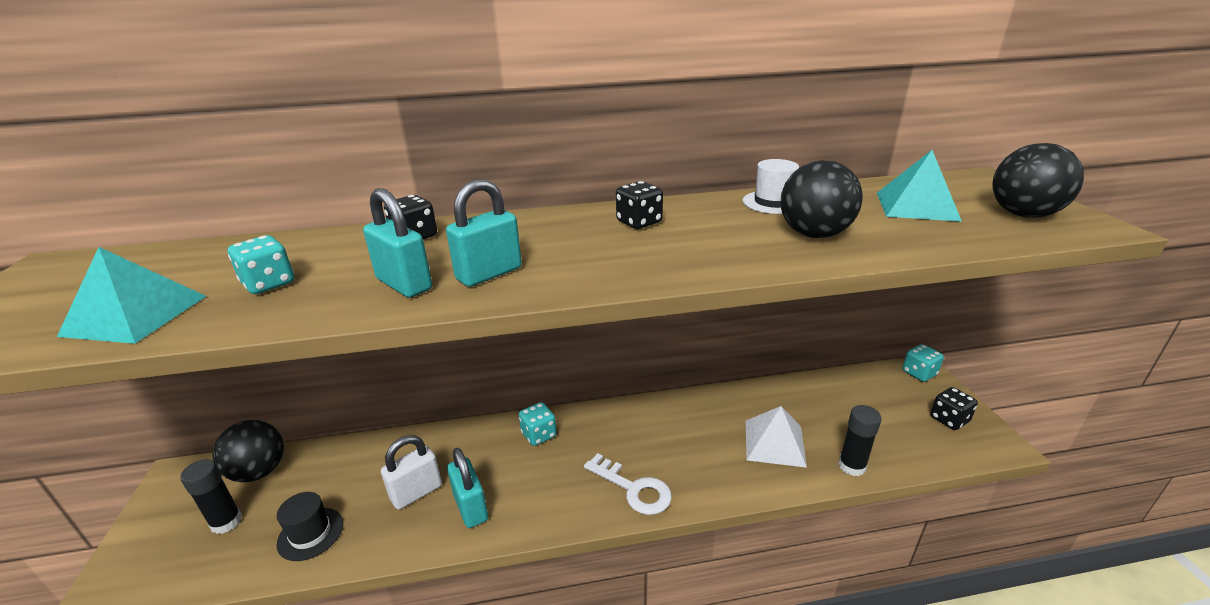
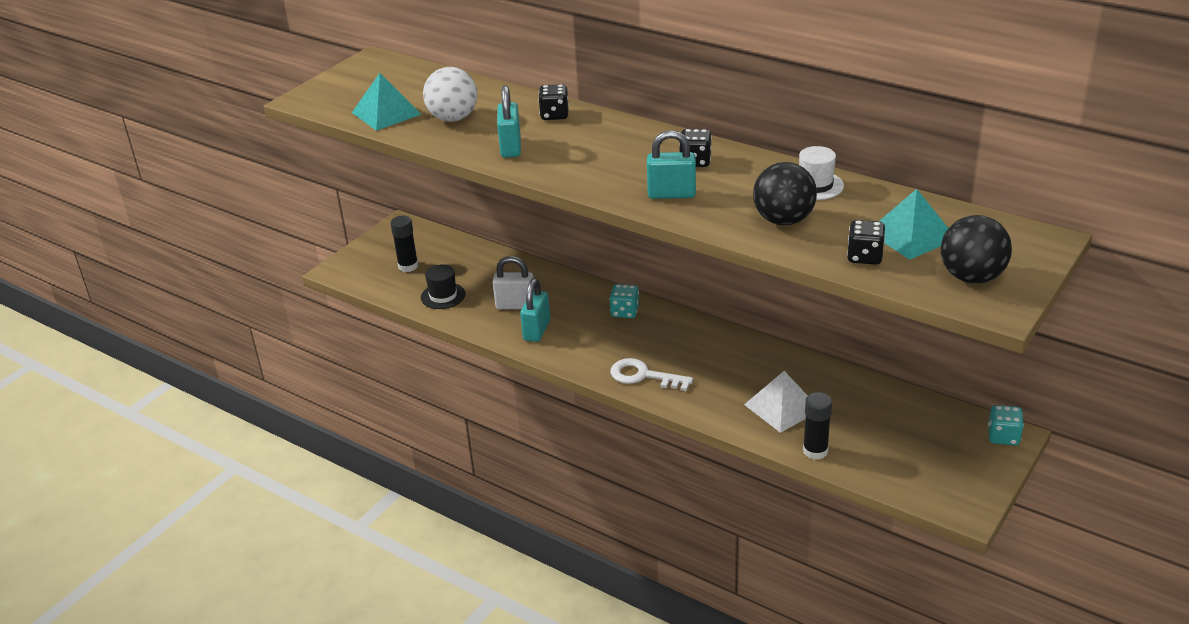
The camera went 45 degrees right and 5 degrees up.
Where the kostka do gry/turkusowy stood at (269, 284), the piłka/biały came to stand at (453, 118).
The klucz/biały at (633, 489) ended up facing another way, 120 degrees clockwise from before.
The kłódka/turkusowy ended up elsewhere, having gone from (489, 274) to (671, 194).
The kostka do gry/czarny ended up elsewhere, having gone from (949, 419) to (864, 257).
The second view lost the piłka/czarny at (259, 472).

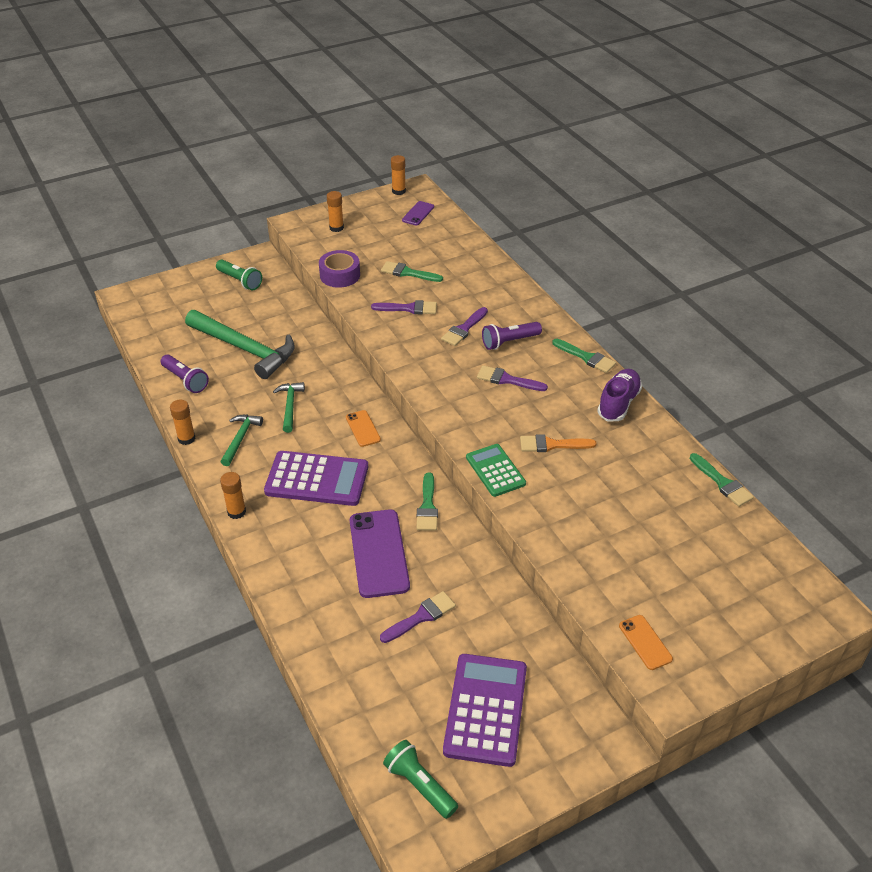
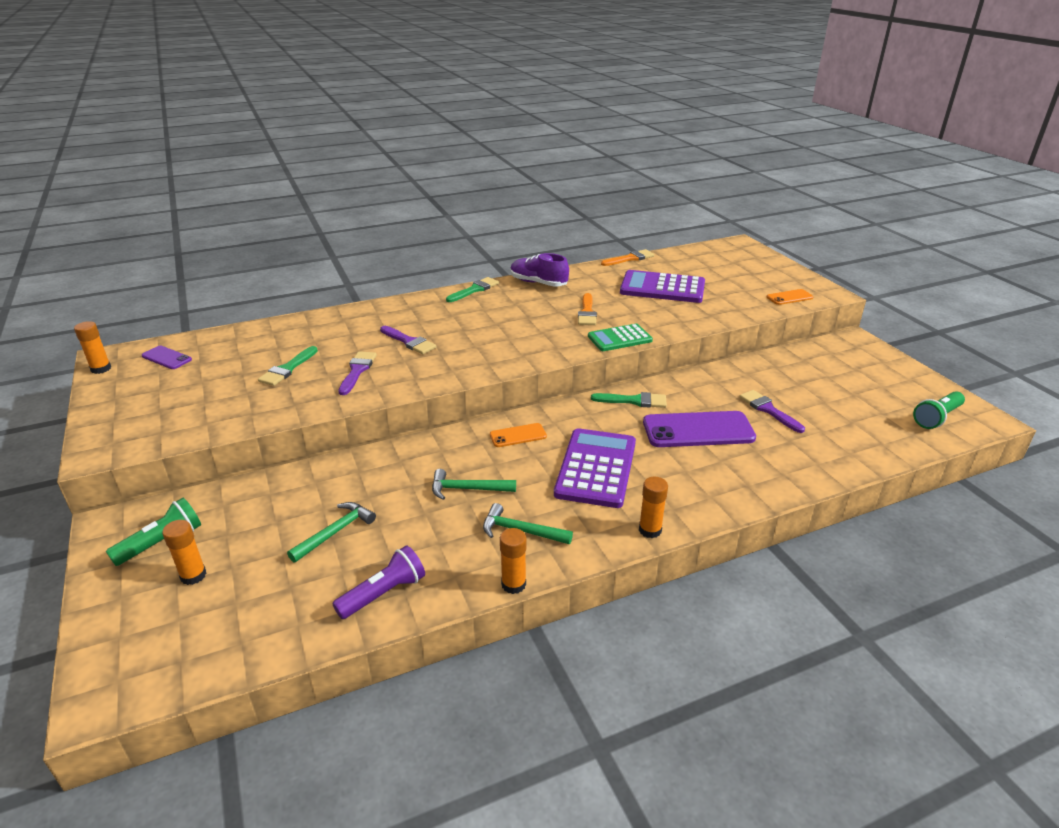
The camera went 85 degrees left and 10 degrees down.
The klej w sztyfcie/pomarańczowy ended up elsewhere, having gone from (336, 228) to (193, 575).
The size of the młotek/zielony at (245, 349) changed by a factor of 0.50.
What was the pędzel/zielony at (722, 483) turned into the pędzel/pomarańczowy at (630, 258).
The kalkulator/fioletowy ended up elsewhere, having gone from (485, 709) to (662, 288).
The second view lost the taśma klejąca/fioletowy at (340, 275).
The second view lost the pędzel/fioletowy at (507, 380).
The second view lost the latarka/fioletowy at (509, 342).

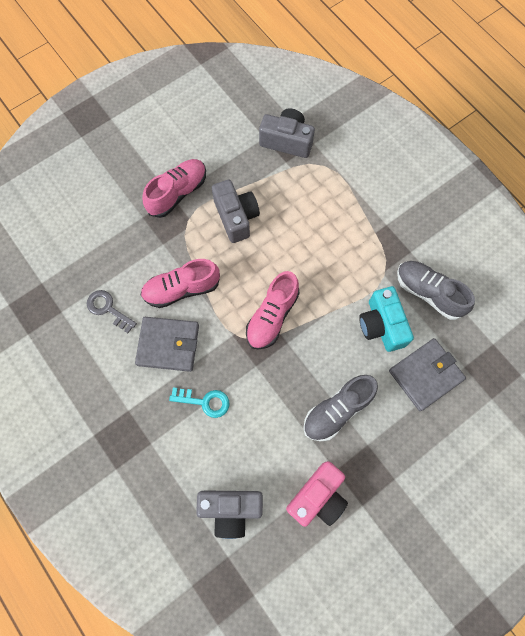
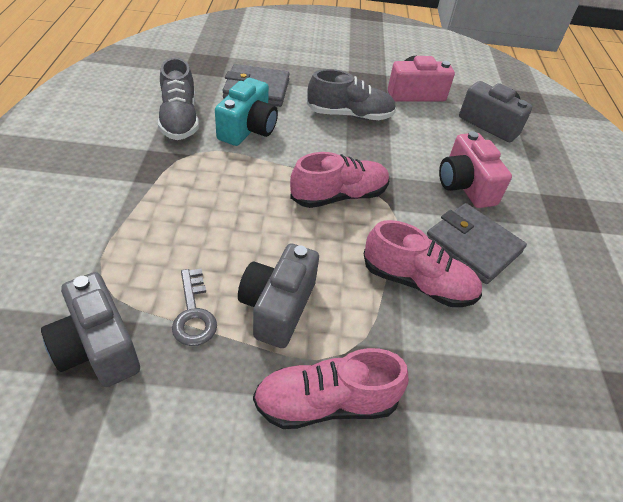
The camera went 145 degrees left and 25 degrees down.
The klucz/szary ended up elsewhere, having gone from (108, 309) to (193, 313).
Where the klucz/turkusowy stood at (204, 401), the aparat fotograficzny/różowy came to stand at (465, 186).

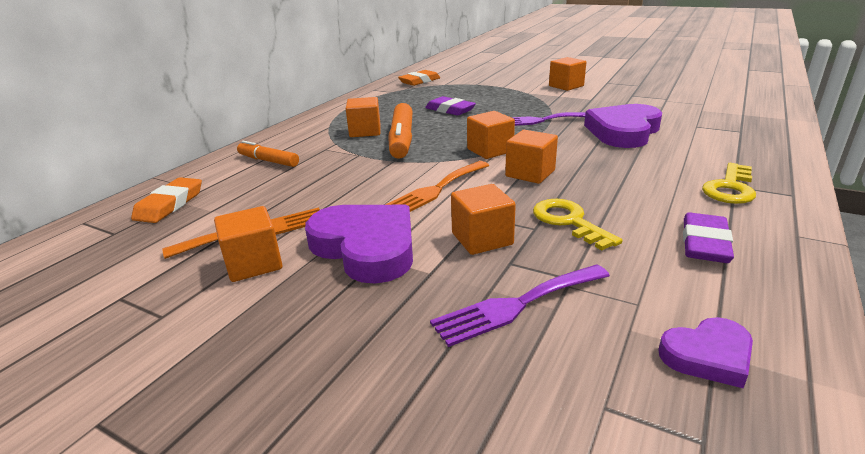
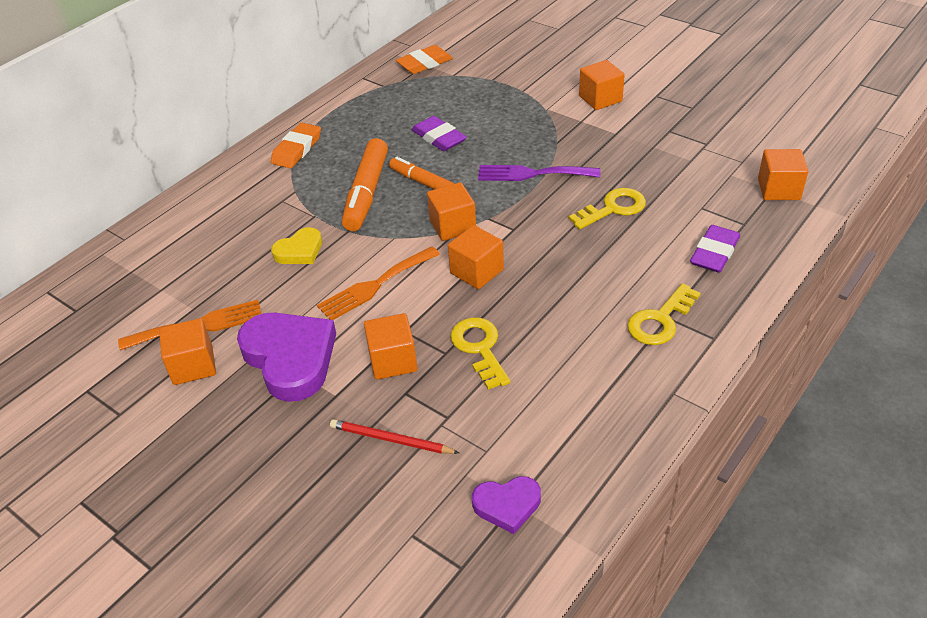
The camera went 10 degrees right and 15 degrees up.
The gumka do mazania/pomarańczowy ended up elsewhere, having gone from (169, 204) to (297, 149).
The second view gained the serce/żółty at (299, 251).
Where the widelec/fioletowy stood at (516, 305), the ołówek/czerwony came to stand at (391, 440).
The flamaster/pomarańczowy ended up elsewhere, having gone from (268, 161) to (422, 182).
Where the serce/fioletowy stood at (623, 132), the klucz/żółty came to stand at (613, 208).
The gumka do mazania/fioletowy ended up elsewhere, having gone from (705, 243) to (714, 253).
The sześcian/pomarańczowy ended up elsewhere, having gone from (365, 131) to (778, 189).

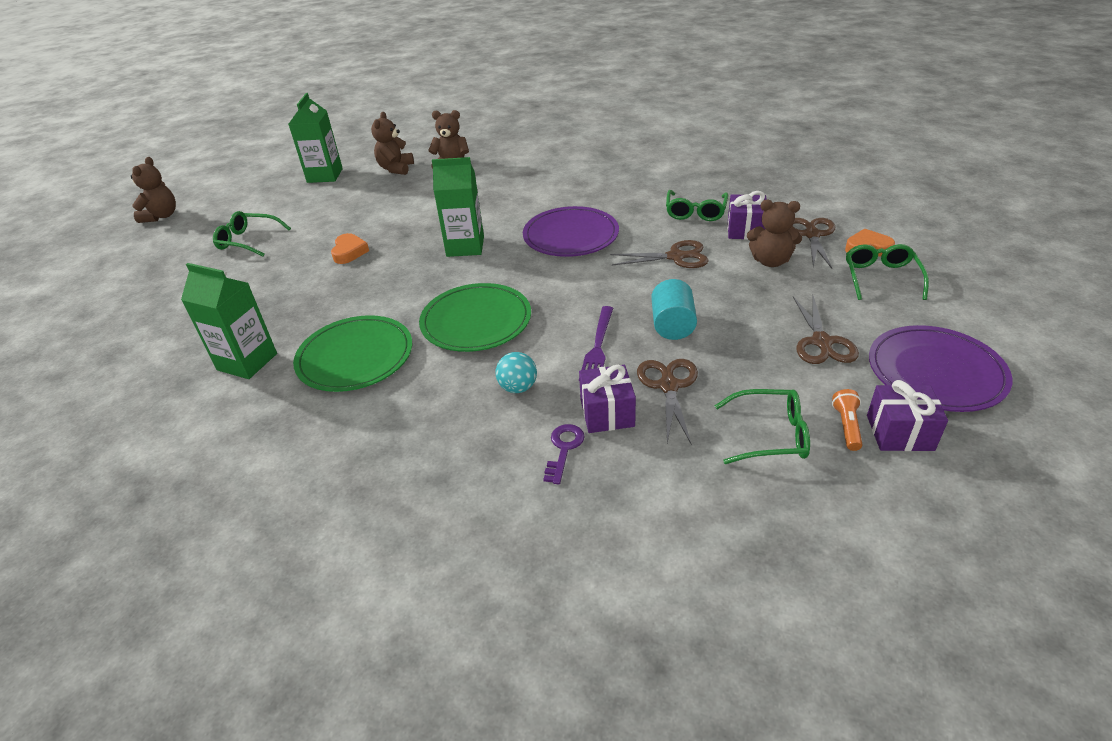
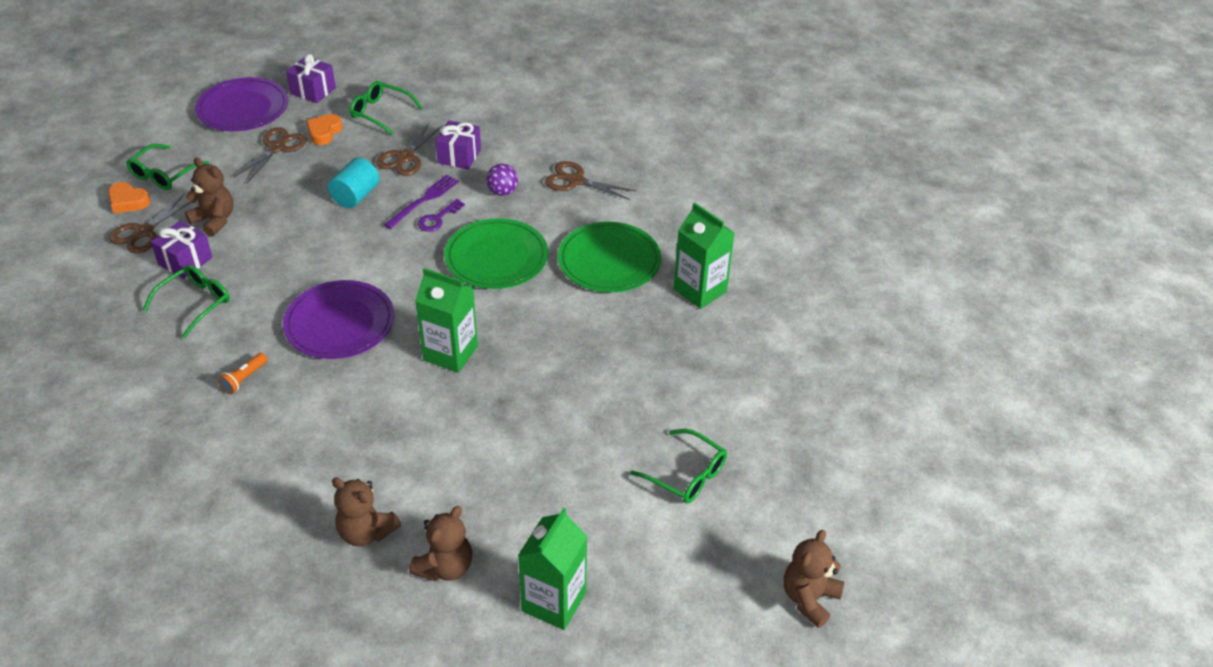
The camera went 160 degrees left and 5 degrees up.
The latarka/pomarańczowy ended up elsewhere, having gone from (846, 426) to (244, 379).
The serce/pomarańczowy ended up elsewhere, having gone from (349, 252) to (324, 132).
The klucz/fioletowy ended up elsewhere, having gone from (563, 449) to (438, 219).
What was the piłka/turkusowy at (518, 387) turned into the piłka/fioletowy at (502, 192).
The nożyczki/brązowy ended up elsewhere, having gone from (676, 257) to (576, 181).

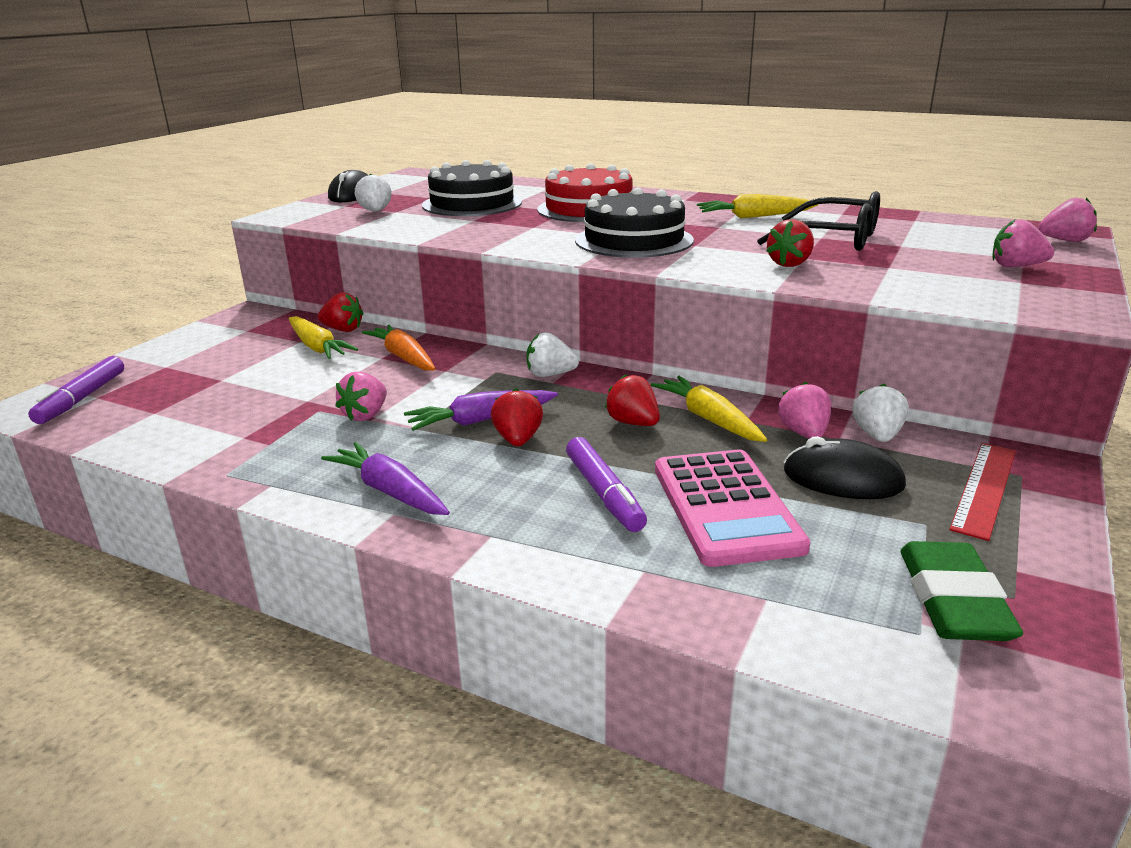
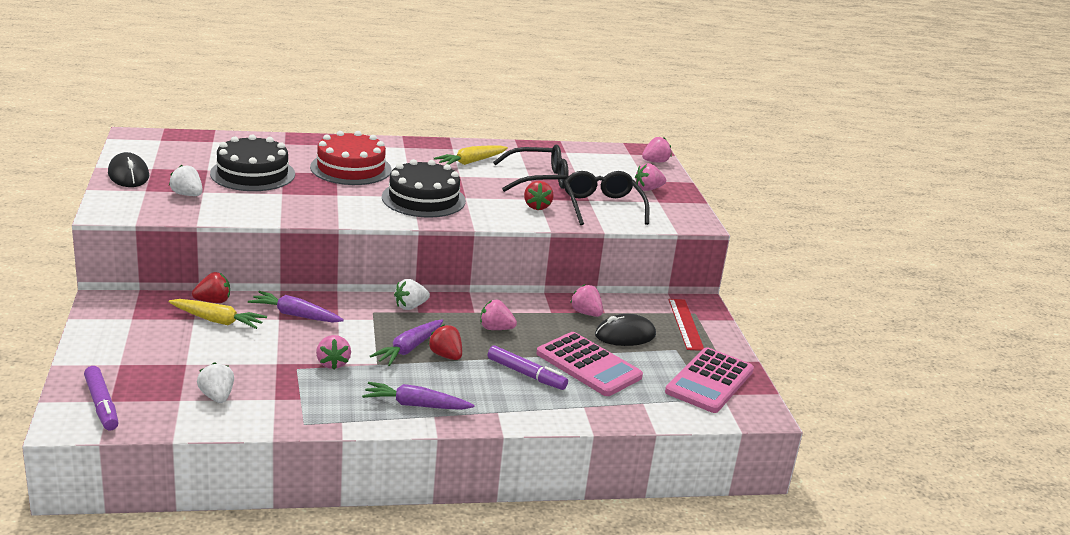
The camera went 40 degrees left and 0 degrees up.
The truskawka/biały ended up elsewhere, having gone from (877, 435) to (217, 397).
What was the marchewka/pomarańczowy at (403, 357) turned into the marchewka/fioletowy at (295, 315).
What was the truskawka/czerwony at (633, 423) turned into the truskawka/różowy at (495, 328).
The second view gained the okulary/czarny at (602, 206).
Where the gumka do mazania/zielony stood at (953, 600), the kalkulator/różowy came to stand at (709, 381).
The second view lost the marchewka/żółty at (709, 419).

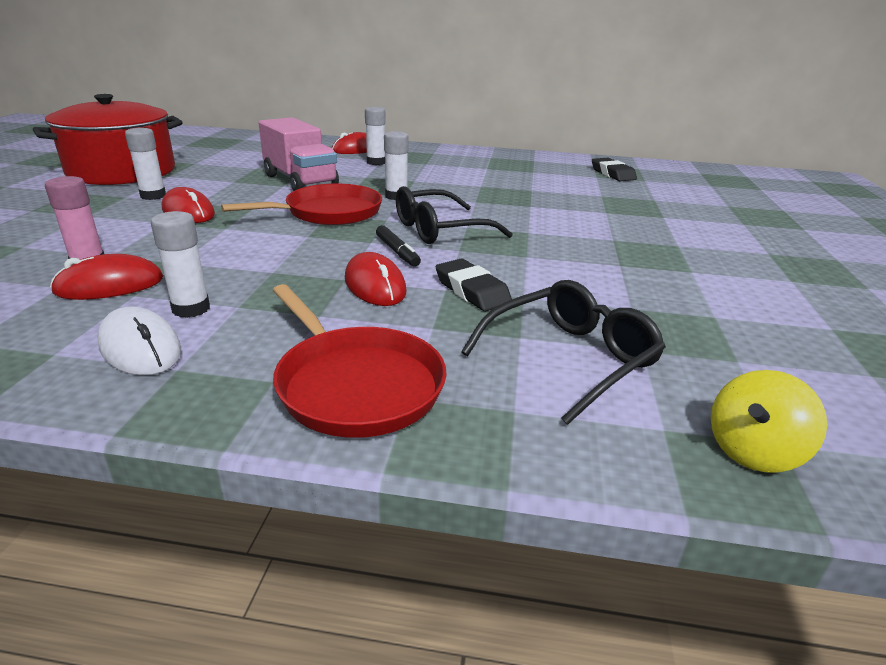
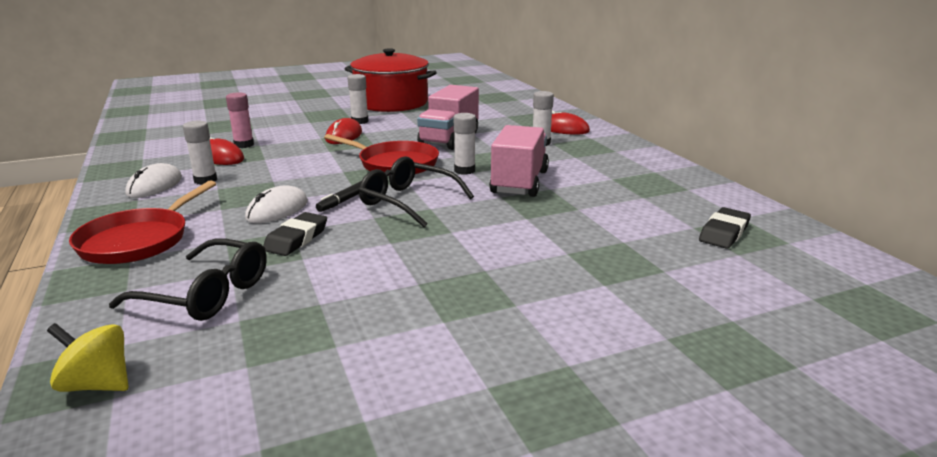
The camera went 60 degrees right and 5 degrees down.
What was the myszka/czerwony at (375, 285) turned into the myszka/biały at (277, 210).
The second view gained the ciężarówka/różowy at (519, 182).

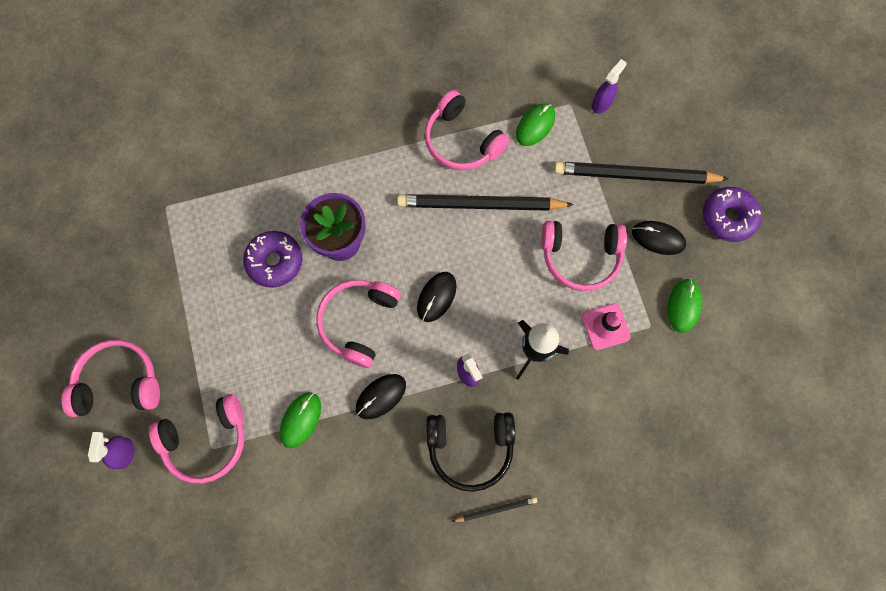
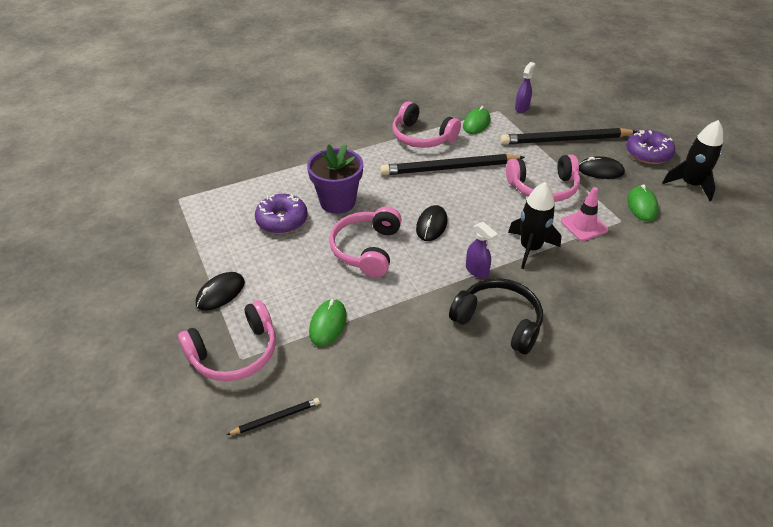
The camera went 10 degrees left and 30 degrees down.
The myszka/czarny ended up elsewhere, having gone from (381, 396) to (220, 293).
The ołówek/czarny ended up elsewhere, having gone from (496, 509) to (276, 418).
The słuchawki/czarny at (470, 447) ended up facing another way, 135 degrees counterclockwise from before.
The second view gained the rakieta/czarny at (690, 185).
The second view lost the słuchawki/różowy at (119, 383).
The second view lost the spryskiwacz/fioletowy at (125, 452).

